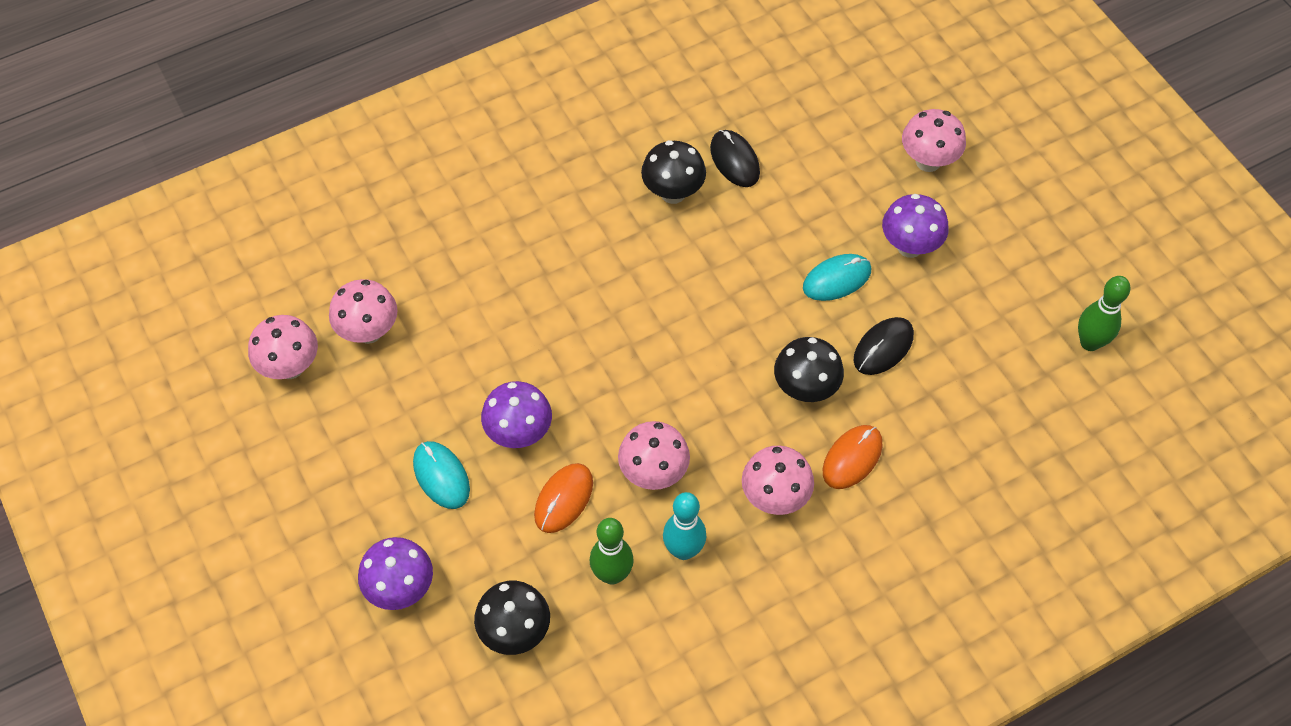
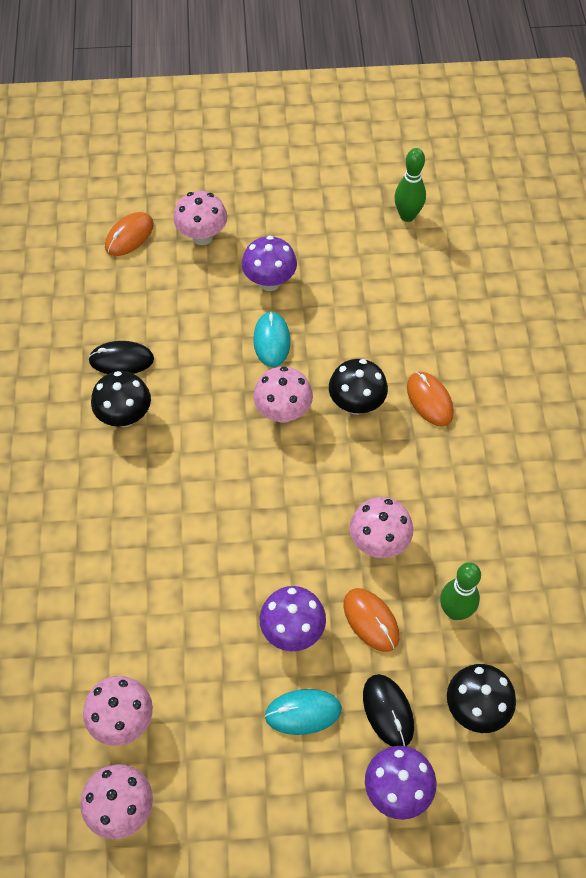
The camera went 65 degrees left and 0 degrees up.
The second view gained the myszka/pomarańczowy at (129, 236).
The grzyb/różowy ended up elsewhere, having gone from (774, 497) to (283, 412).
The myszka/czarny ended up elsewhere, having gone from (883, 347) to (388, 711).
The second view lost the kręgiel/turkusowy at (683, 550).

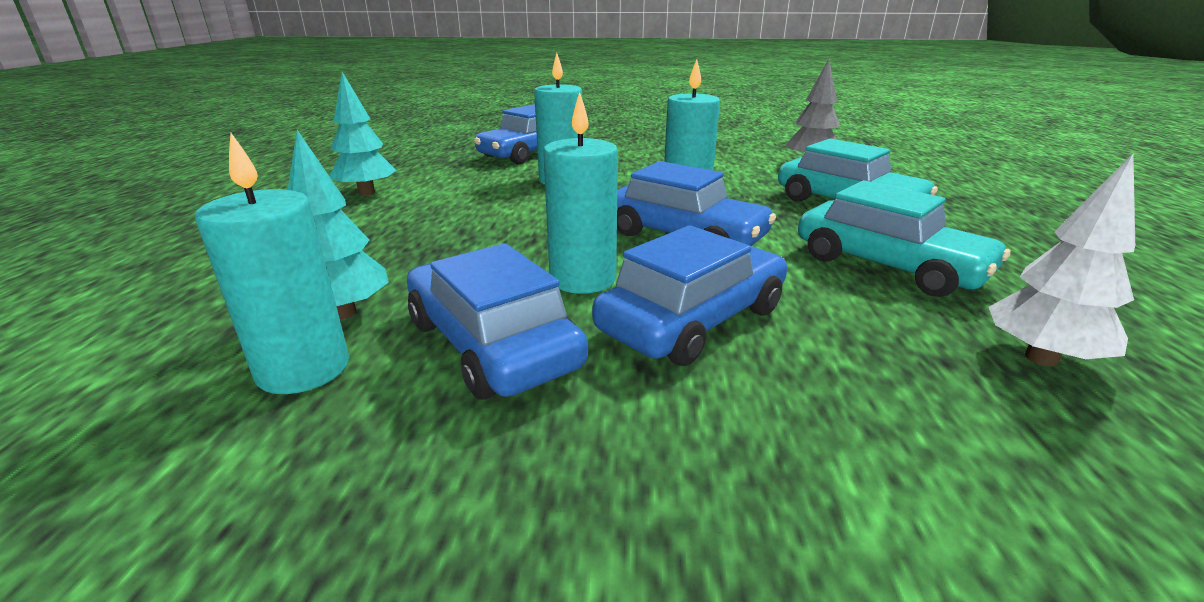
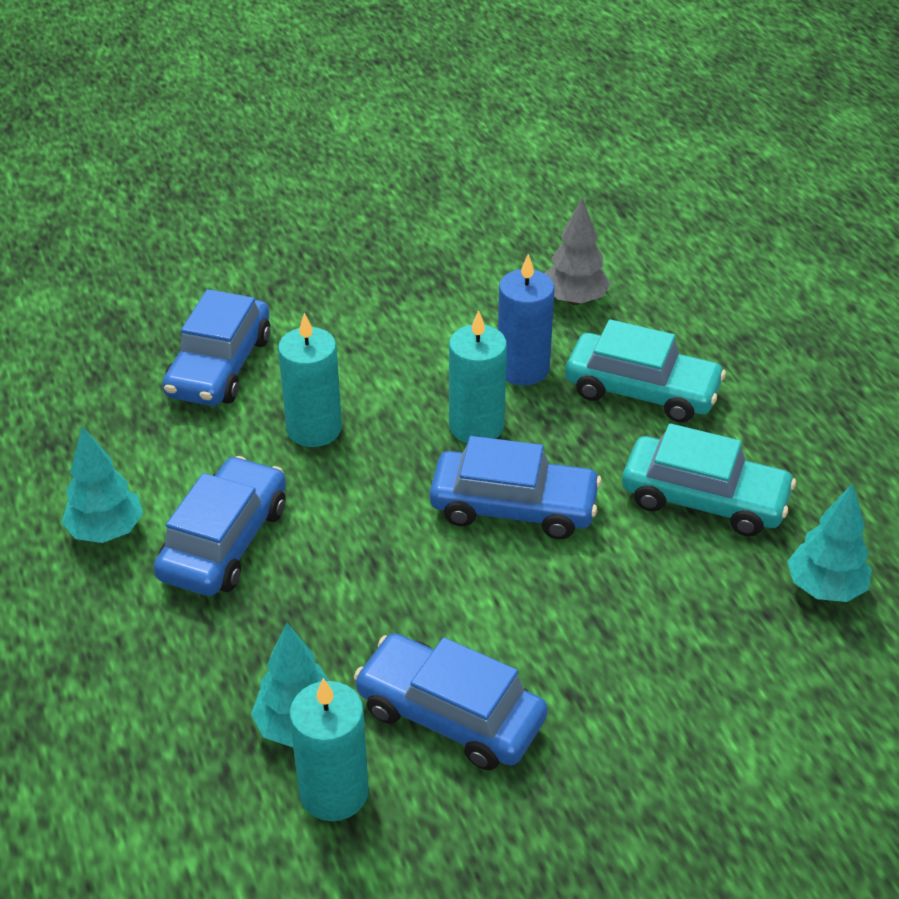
The camera went 25 degrees left and 15 degrees up.
The samochód/niebieski ended up elsewhere, having gone from (693, 320) to (225, 541).
The second view gained the świeca/niebieski at (523, 369).
What was the drzewko/biały at (1040, 358) turned into the drzewko/turkusowy at (824, 588).
The second view lost the świeca/turkusowy at (582, 279).

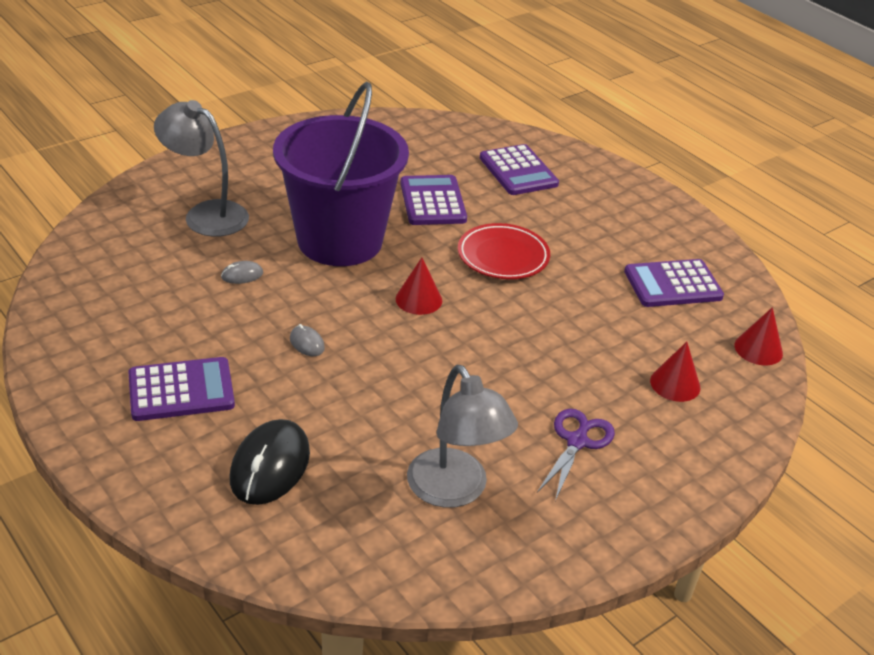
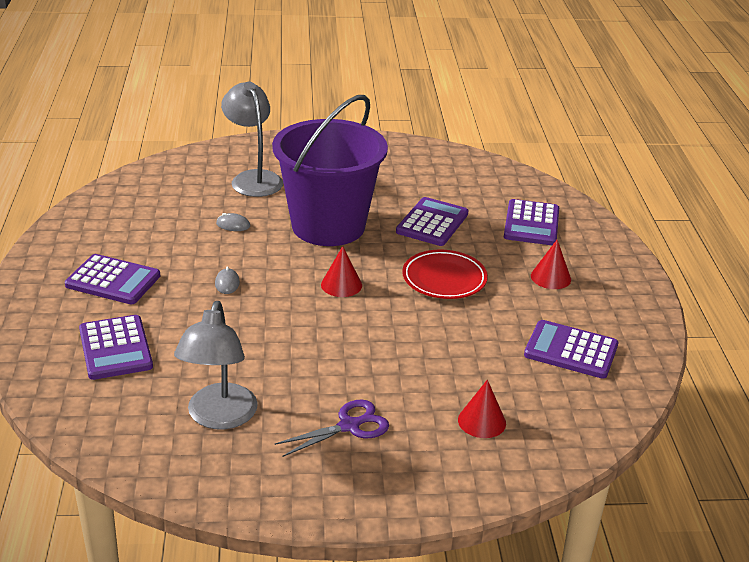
The camera went 35 degrees right and 5 degrees down.
Where the myszka/czarny stood at (270, 466), the kalkulator/fioletowy came to stand at (115, 348).
The stożek/czerwony ended up elsewhere, having gone from (758, 349) to (550, 277).

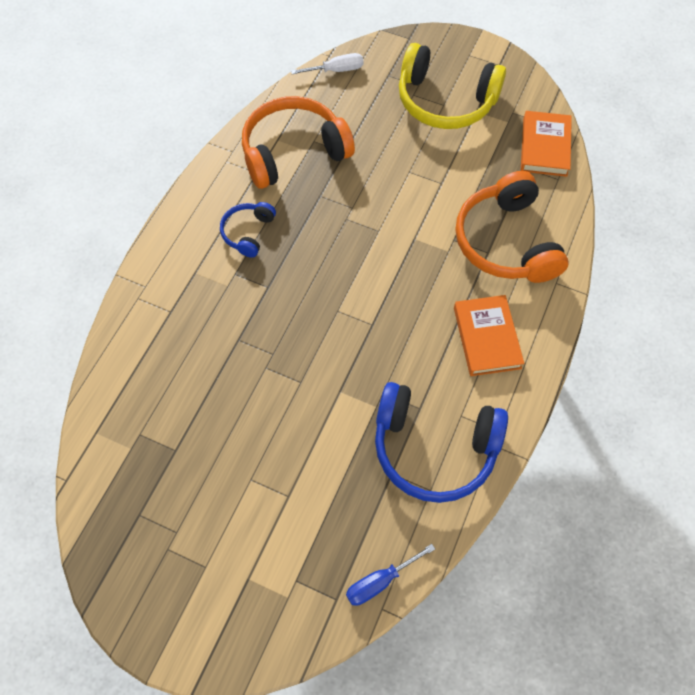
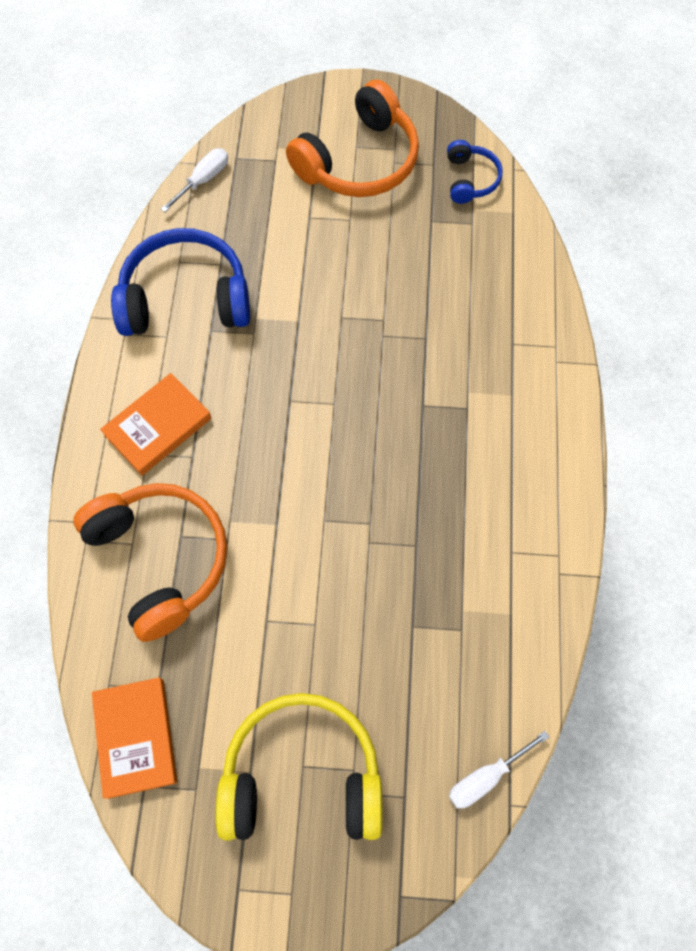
The camera went 160 degrees right and 5 degrees up.
The książka/pomarańczowy at (486, 338) ended up facing another way, 75 degrees clockwise from before.
What was the śrubokręt/niebieski at (380, 581) turned into the śrubokręt/biały at (203, 180).
The słuchawki/pomarańczowy ended up elsewhere, having gone from (293, 152) to (359, 161).
The słuchawki/niebieski ended up elsewhere, having gone from (248, 232) to (470, 179).

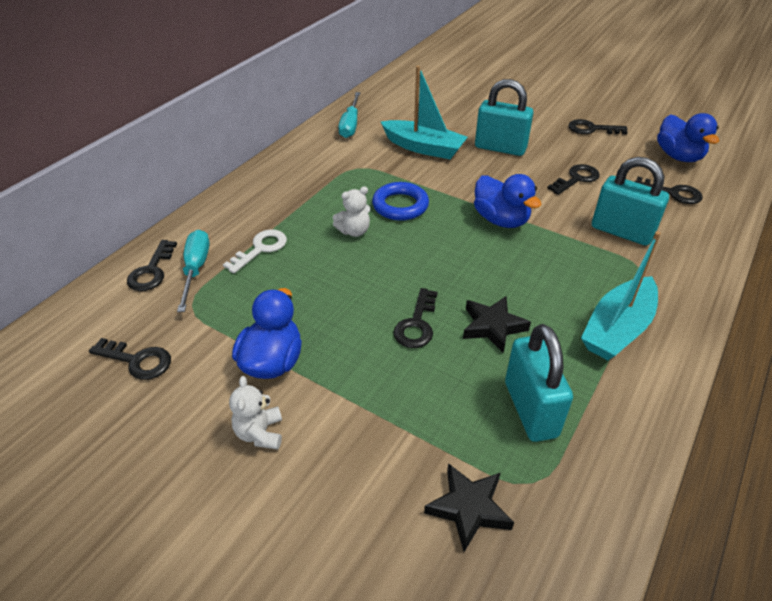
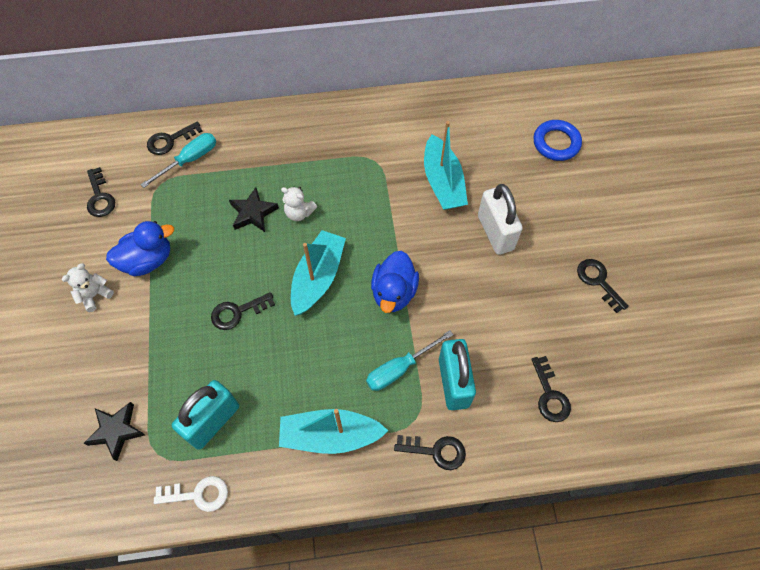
The camera went 50 degrees right and 20 degrees up.
The klucz/biały ended up elsewhere, having gone from (260, 249) to (198, 494).
The gwiazda/czarny ended up elsewhere, having gone from (493, 326) to (253, 213).
The second view gained the łódka/turkusowy at (318, 278).
The śrubokręt/turkusowy ended up elsewhere, having gone from (350, 125) to (399, 368).
The klucz/czarny ended up elsewhere, having gone from (576, 179) to (436, 451).
What was the kłódka/turkusowy at (500, 148) turned into the kłódka/biały at (495, 232).
The pierścień/niebieski ended up elsewhere, having gone from (400, 205) to (556, 143).
The second view lost the kaczka/niebieski at (678, 156).

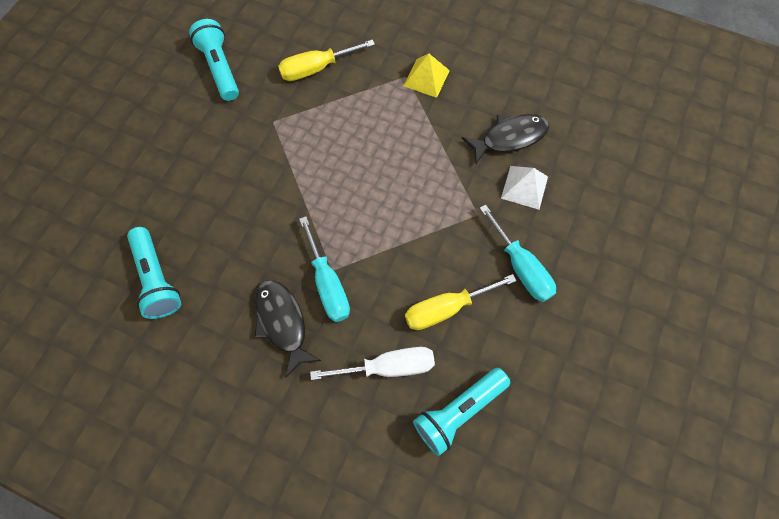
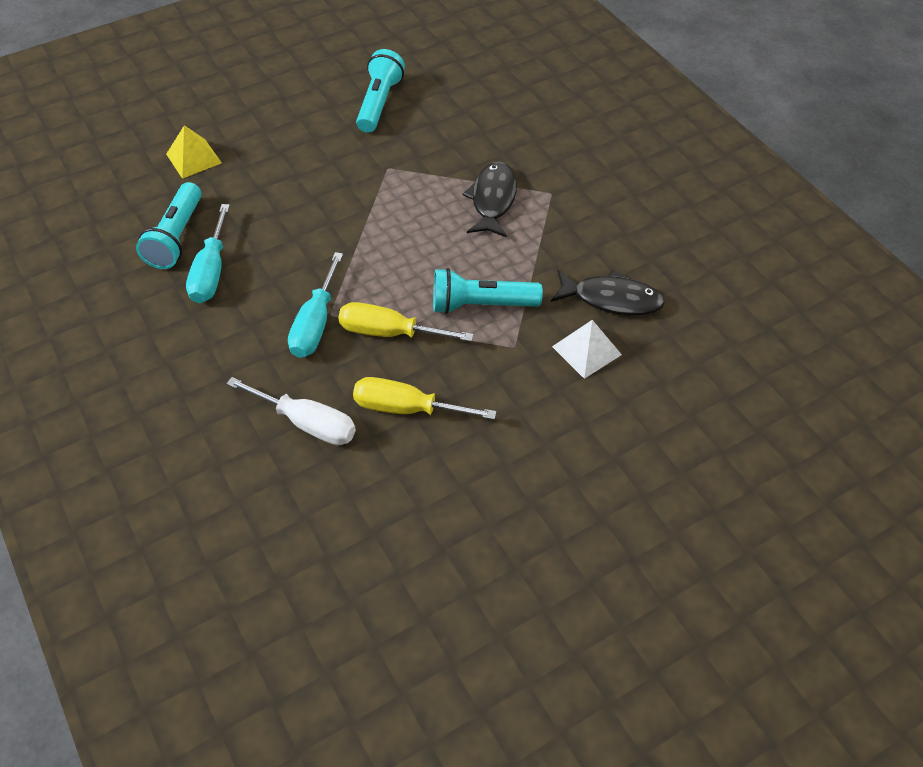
The camera went 35 degrees right and 15 degrees down.
The piramida/żółty ended up elsewhere, having gone from (426, 78) to (194, 158).
The śrubokręt/turkusowy ended up elsewhere, having gone from (521, 267) to (211, 272).
The śrubokręt/żółty ended up elsewhere, having gone from (316, 69) to (389, 332).
The latarka/turkusowy ended up elsewhere, having gone from (458, 412) to (481, 305).
The ryba/czarny ended up elsewhere, having gone from (282, 322) to (493, 200).

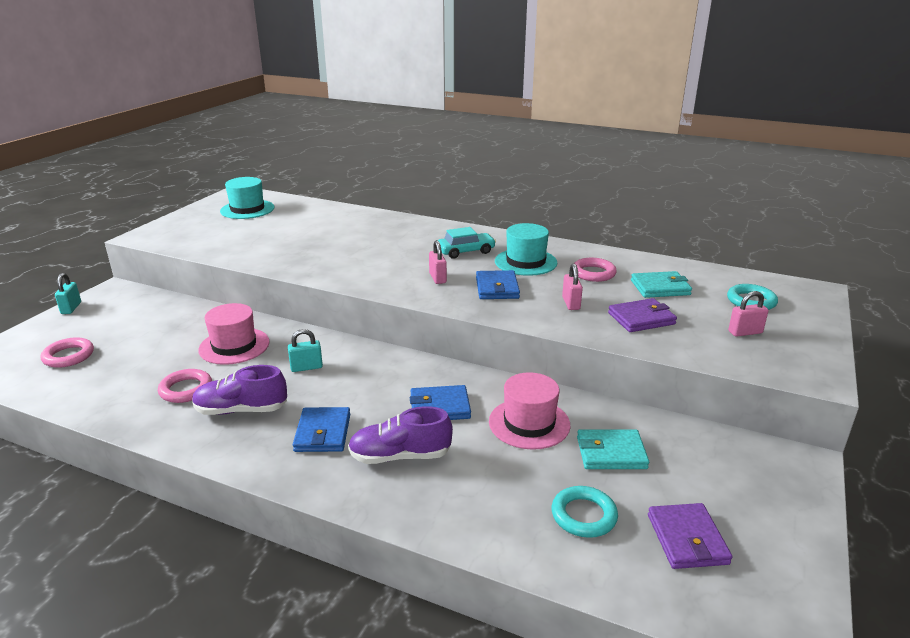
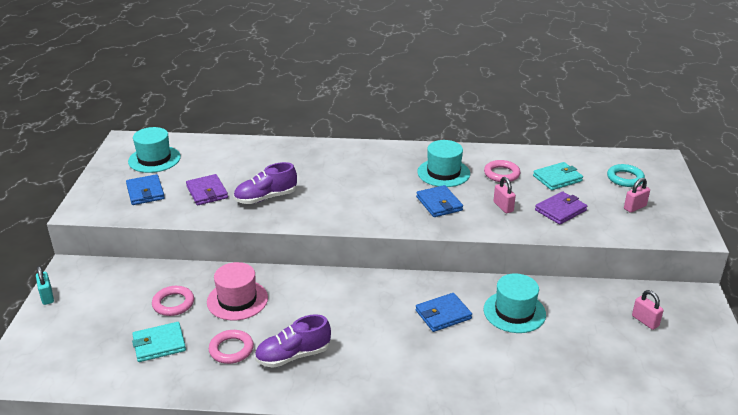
The camera went 20 degrees left and 5 degrees up.
The portfel/niebieski ended up elsewhere, having gone from (323, 433) to (145, 192).
The portfel/turkusowy ended up elsewhere, having gone from (611, 453) to (159, 344).
The pierścień/różowy ended up elsewhere, having gone from (68, 356) to (173, 303).
The portfel/fioletowy ended up elsewhere, having gone from (687, 539) to (207, 192).
The but/fioletowy ended up elsewhere, having gone from (400, 456) to (266, 198).
What was the kapelusz/różowy at (529, 423) turned into the kapelusz/turkusowy at (514, 312).
The kłódka/różowy ended up elsewhere, having gone from (437, 278) to (645, 321).
The second view lost the kłódka/turkusowy at (306, 367).
The second view lost the samochód/turkusowy at (466, 251).
The second view lost the pierścień/turkusowy at (583, 515).

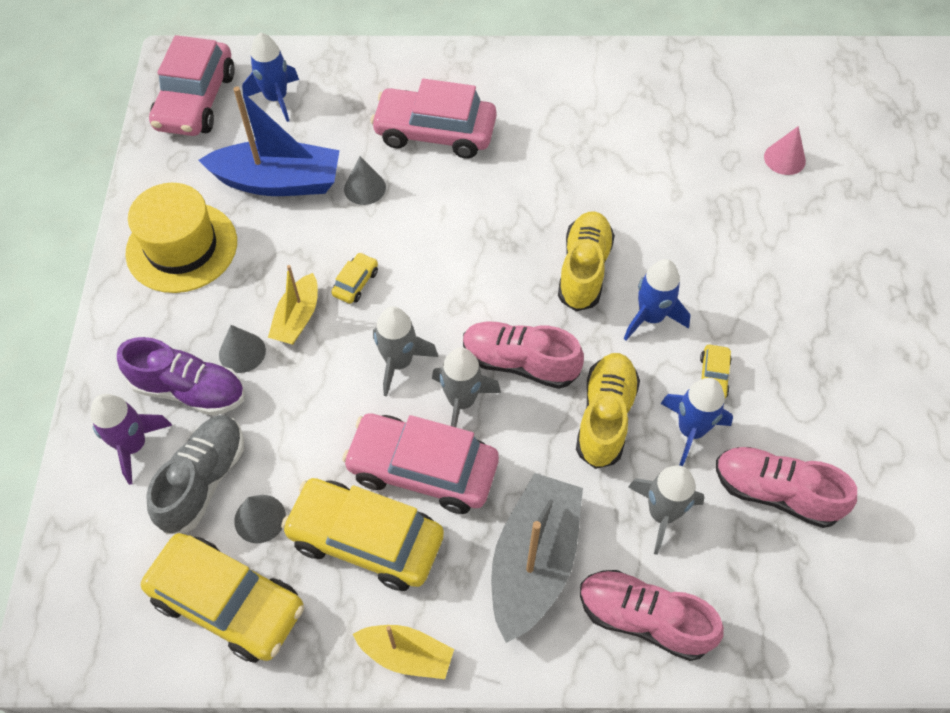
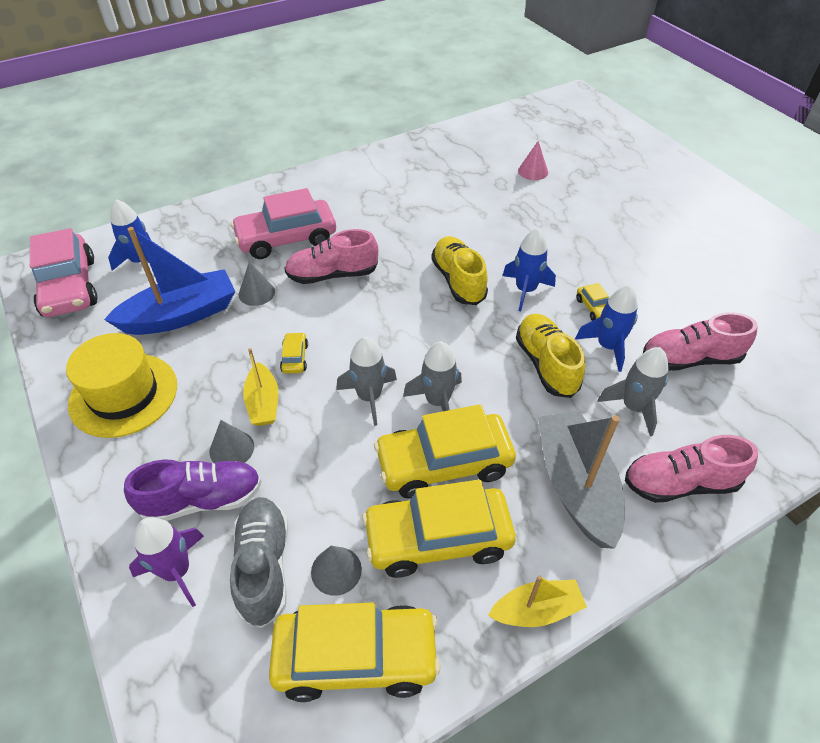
The camera went 30 degrees left and 10 degrees down.
The but/różowy ended up elsewhere, having gone from (519, 363) to (332, 275).
What was the samochód/różowy at (422, 470) turned into the samochód/żółty at (444, 463).

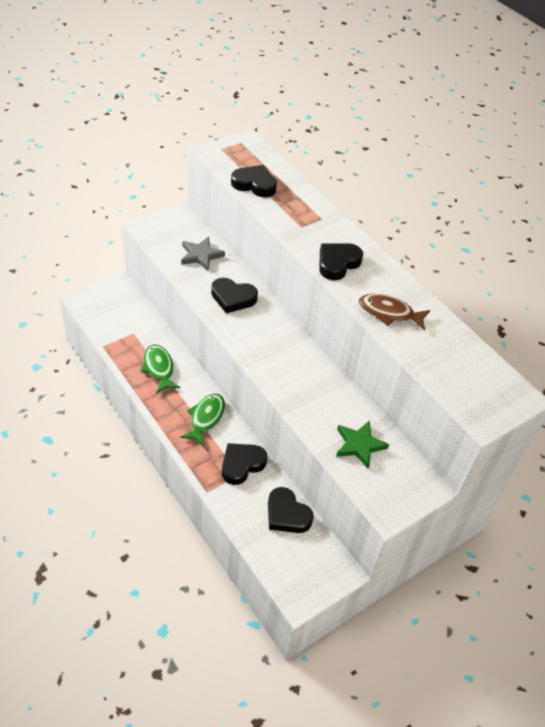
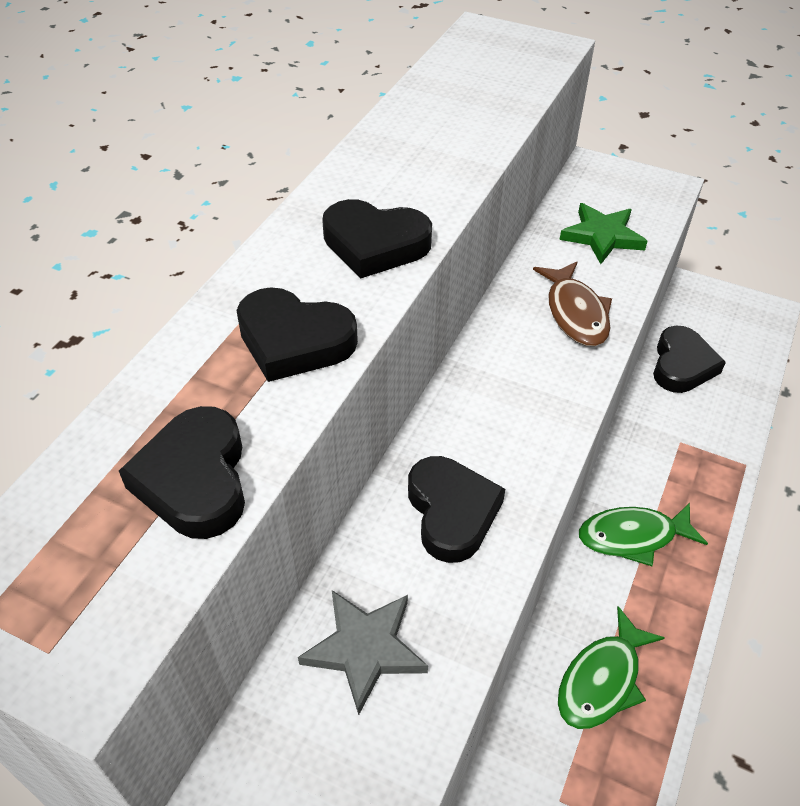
The camera went 115 degrees left and 0 degrees up.
The serce/czarny ended up elsewhere, having gone from (242, 465) to (294, 341).
The ryba/brązowy ended up elsewhere, having gone from (389, 313) to (575, 313).

